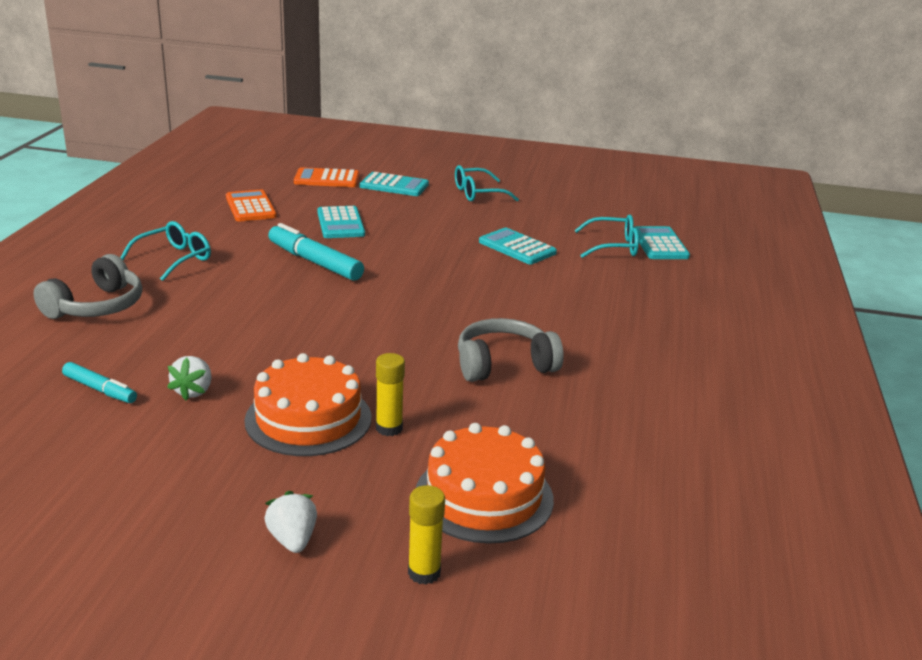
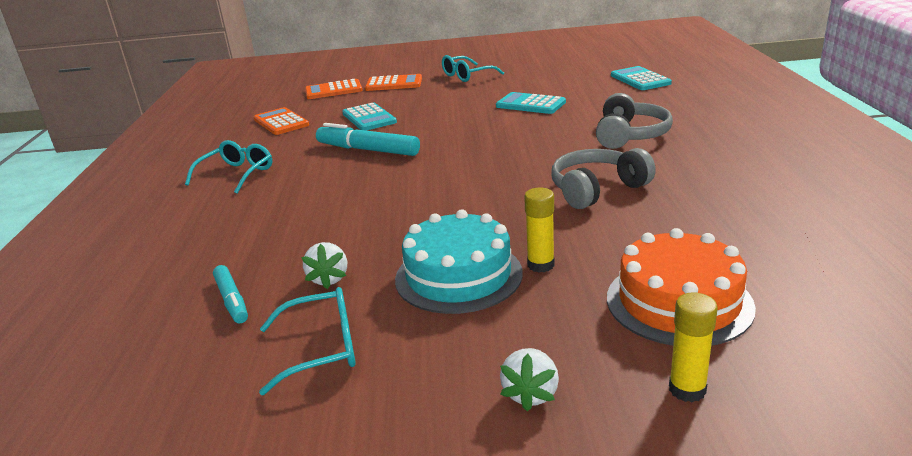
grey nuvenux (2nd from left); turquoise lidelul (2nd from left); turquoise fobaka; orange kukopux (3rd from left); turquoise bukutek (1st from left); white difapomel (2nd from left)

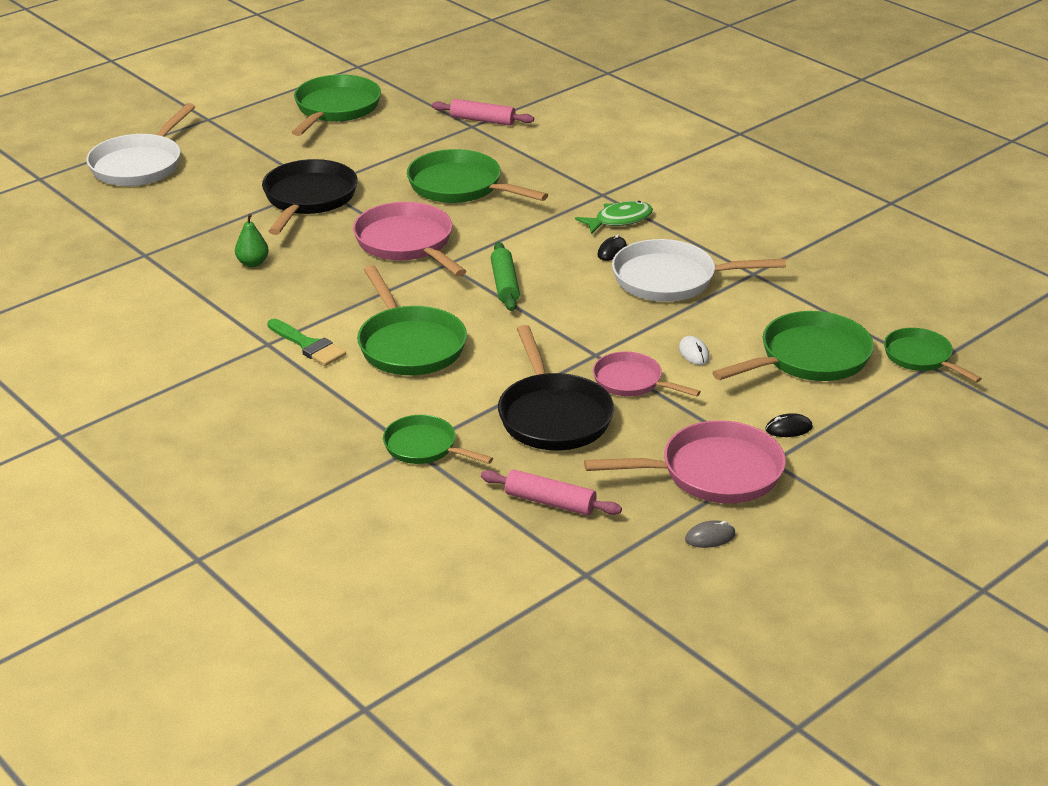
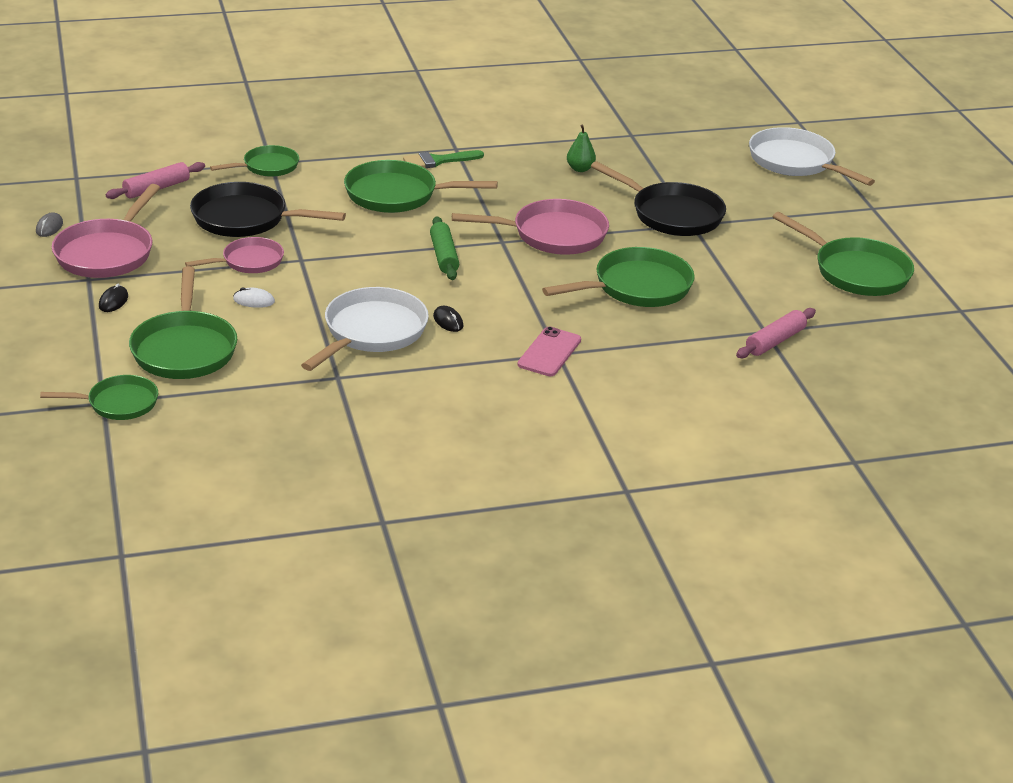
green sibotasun; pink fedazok; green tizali

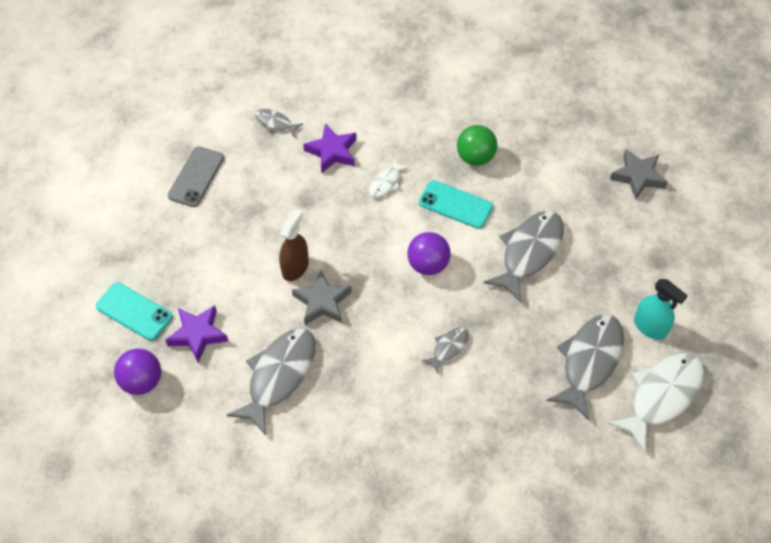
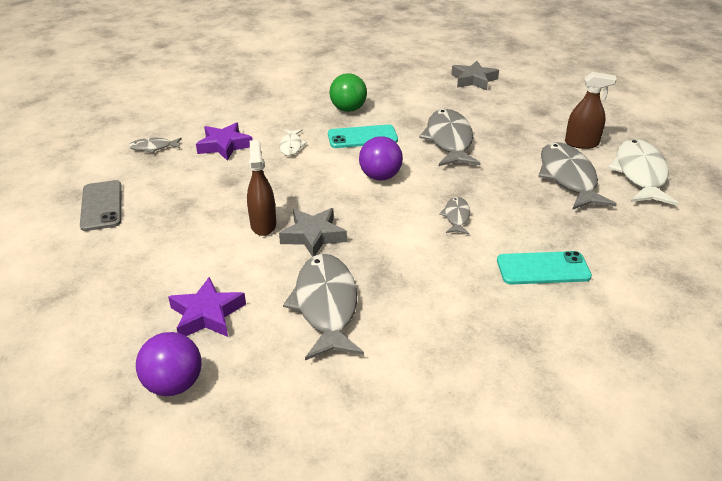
turquoise fedazok (2nd from left); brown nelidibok (2nd from left)

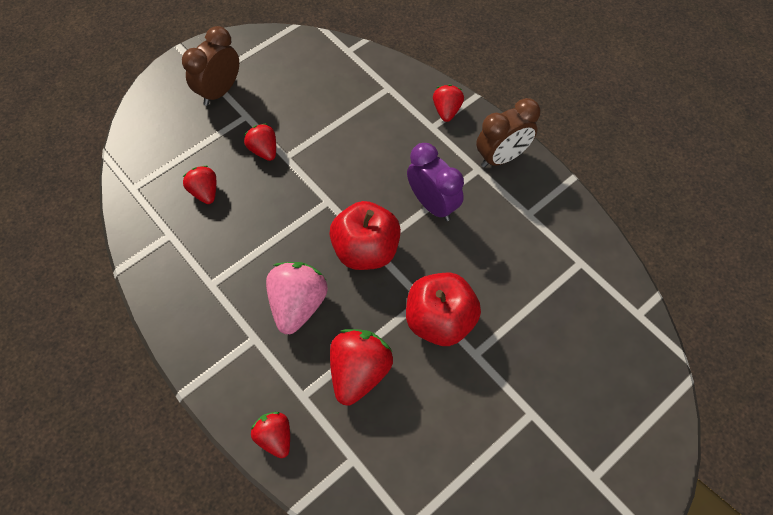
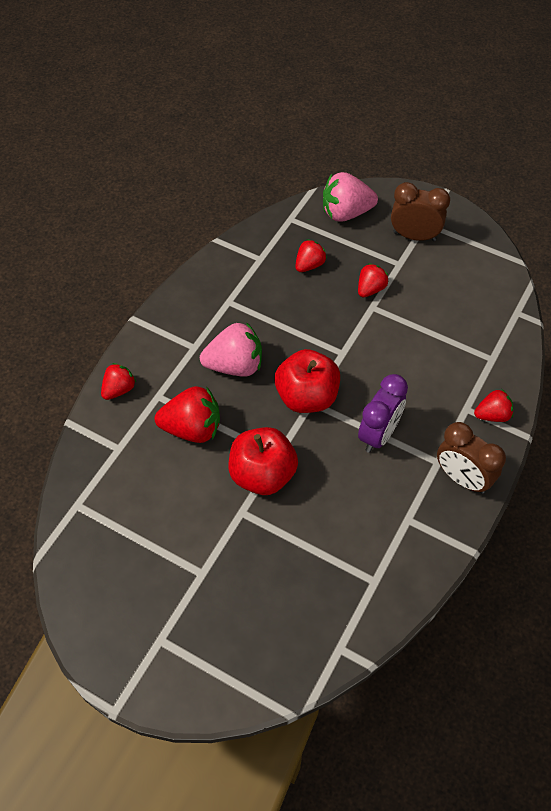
pink difapomel (2nd from left)

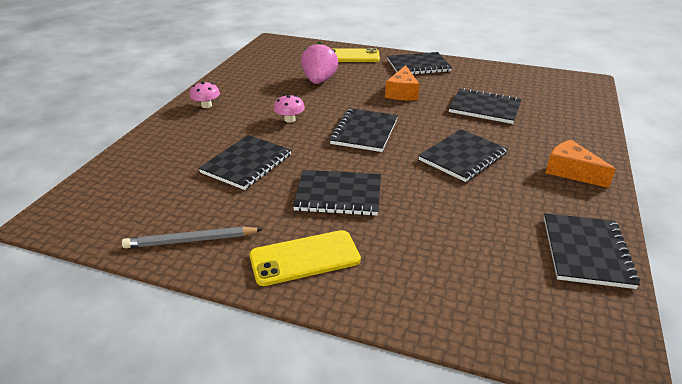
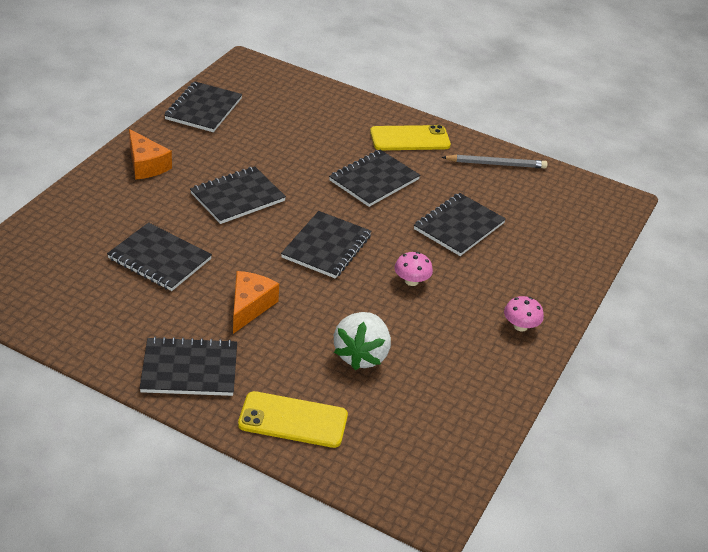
white difapomel; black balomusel (6th from left)

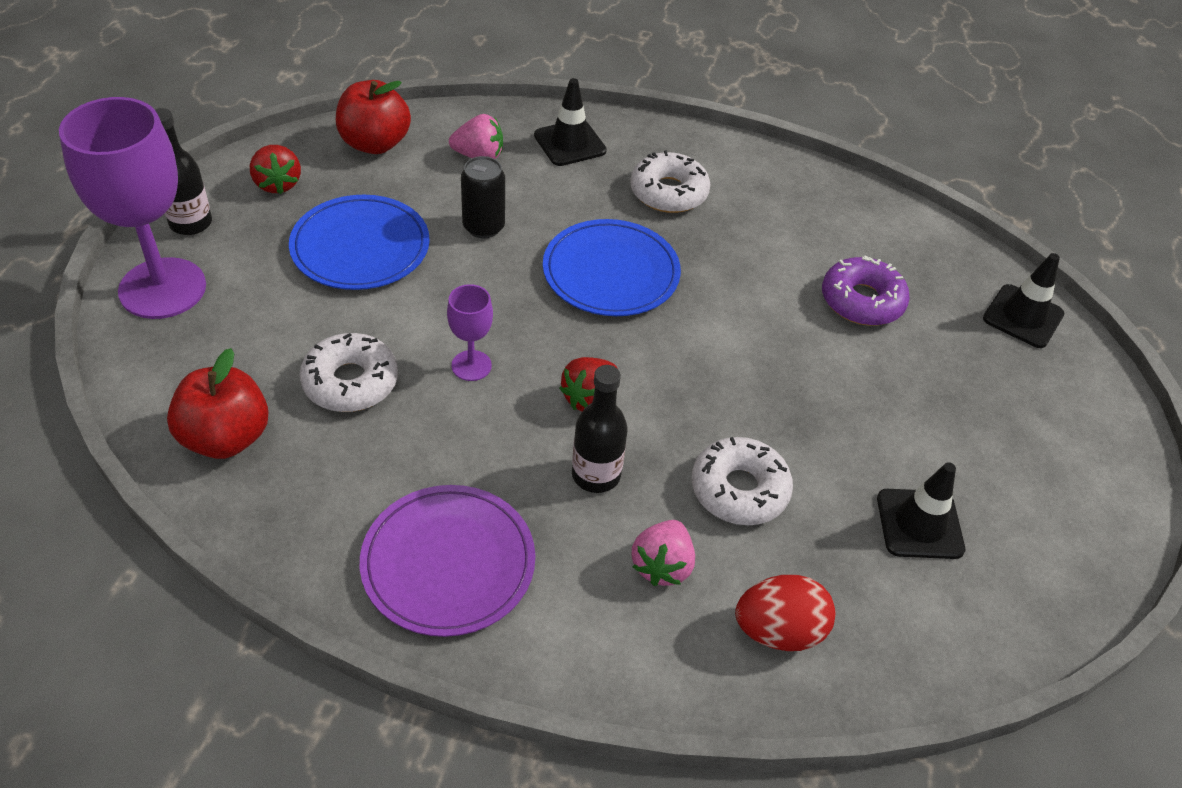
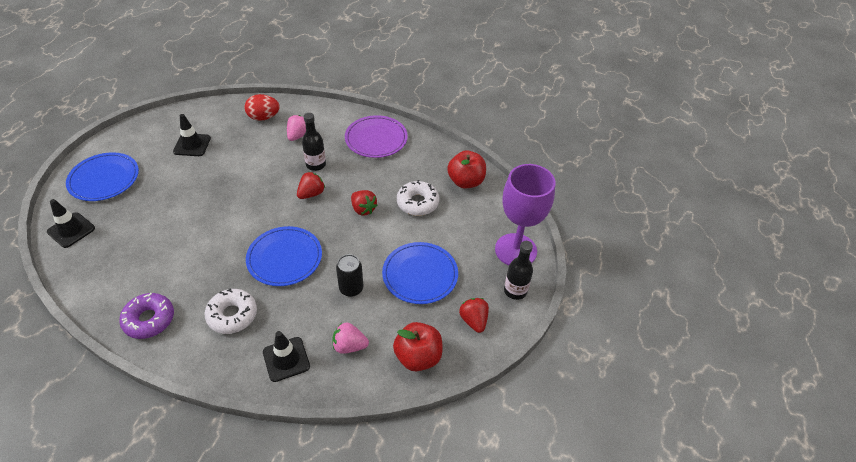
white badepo (3rd from left in the first image); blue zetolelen (1st from left); purple badepo; red difapomel (2nd from left)

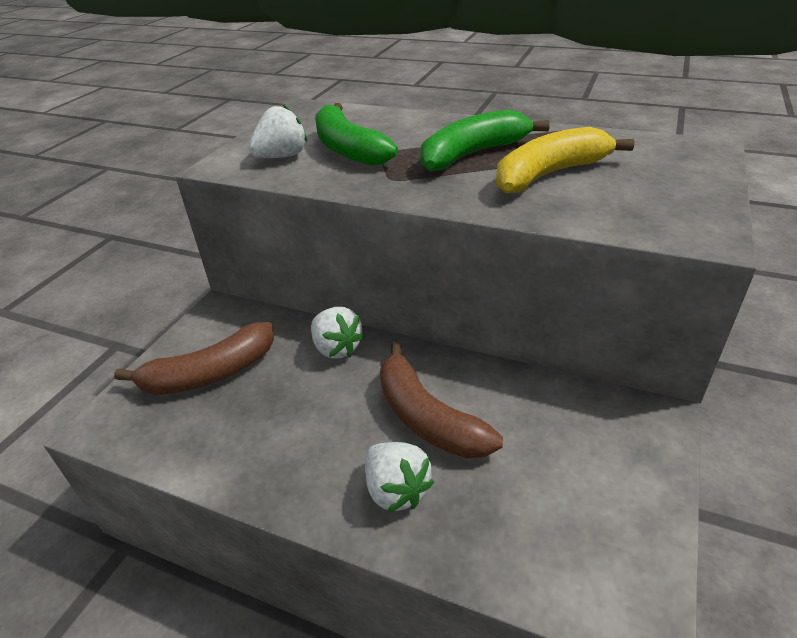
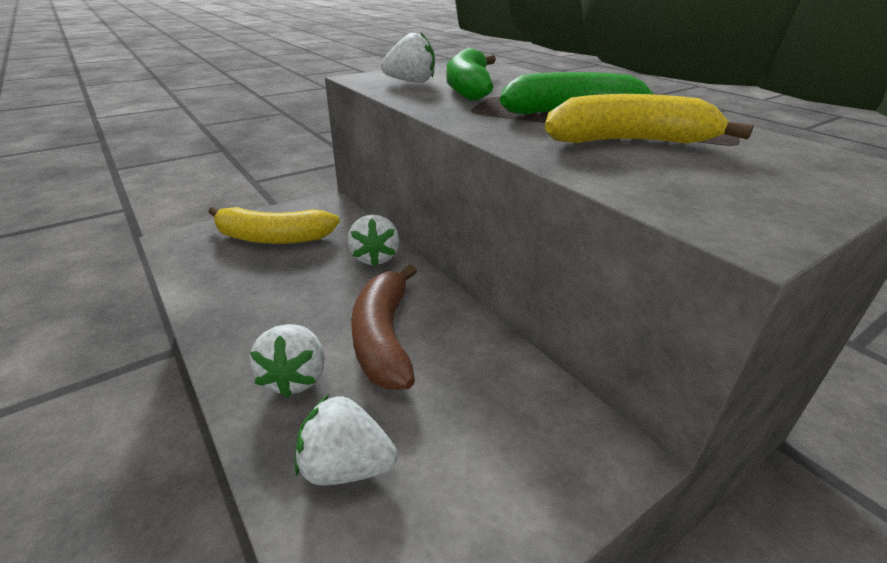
white difapomel (2nd from left); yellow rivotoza (1st from left)

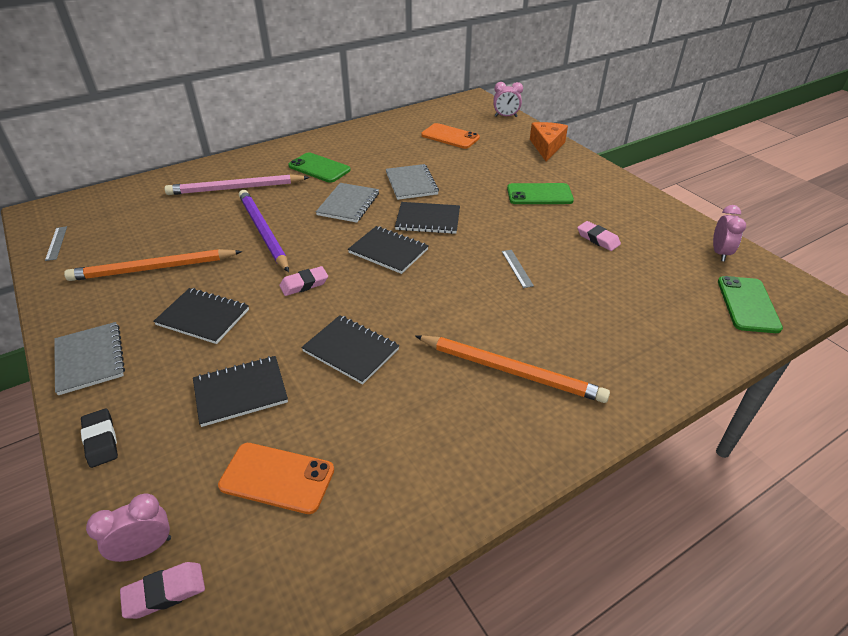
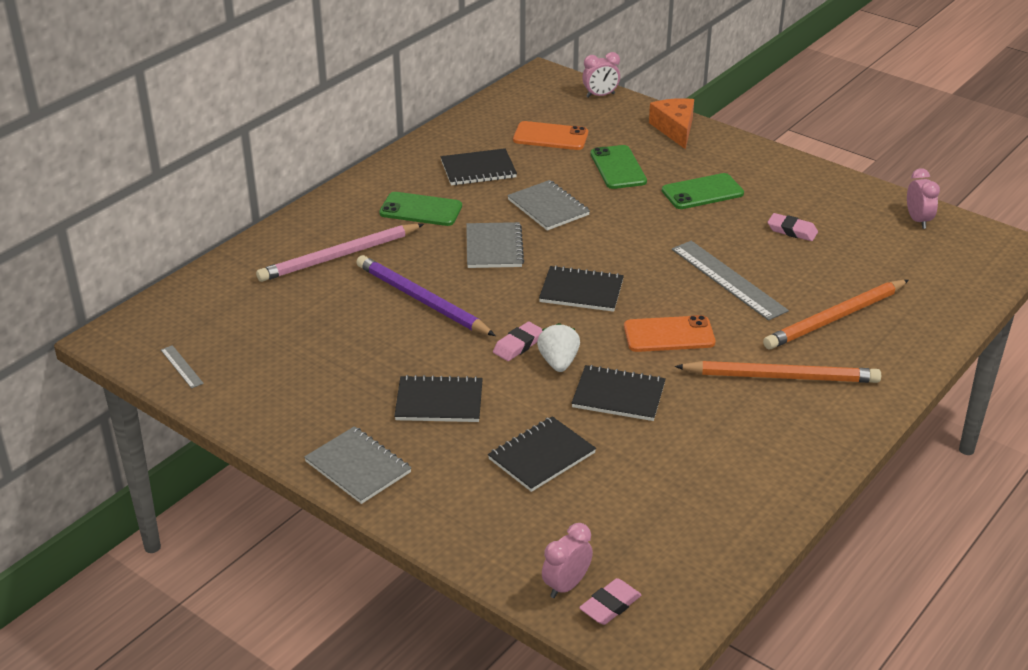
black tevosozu; white difapomel; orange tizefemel (2nd from left); orange fedazok (2nd from left); black balomusel (2nd from left); green fedazok (2nd from left); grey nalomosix (2nd from left)

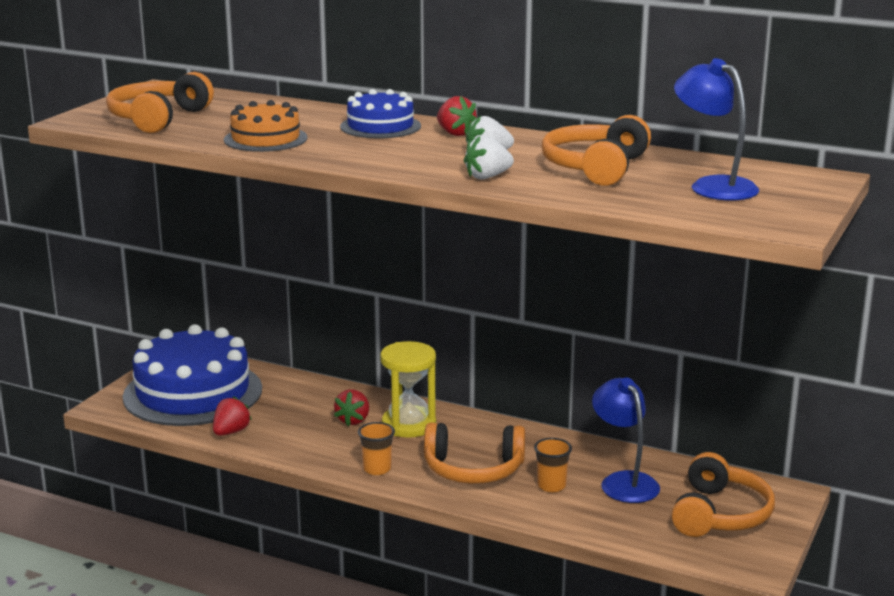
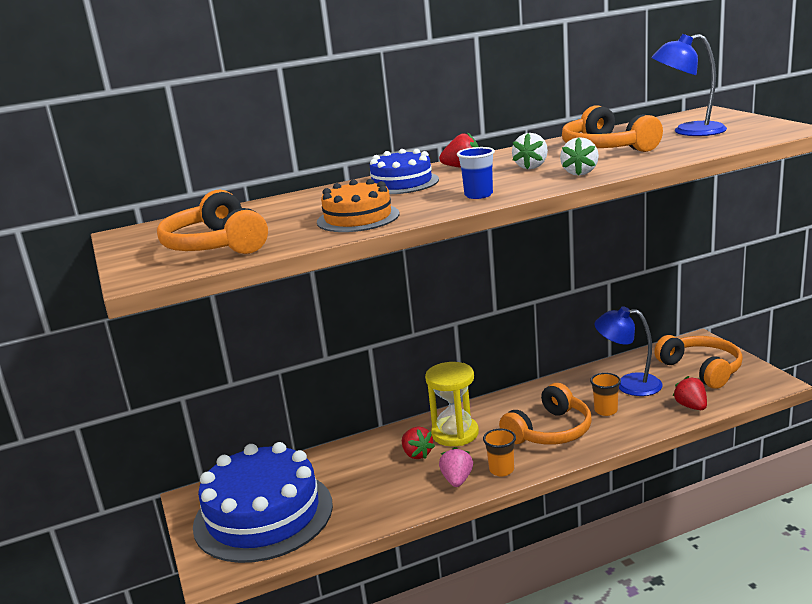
pink difapomel; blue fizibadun; red difapomel (3rd from left)

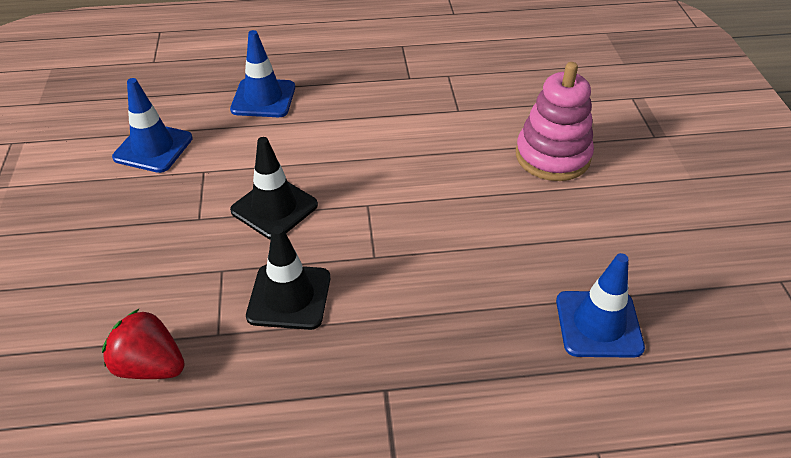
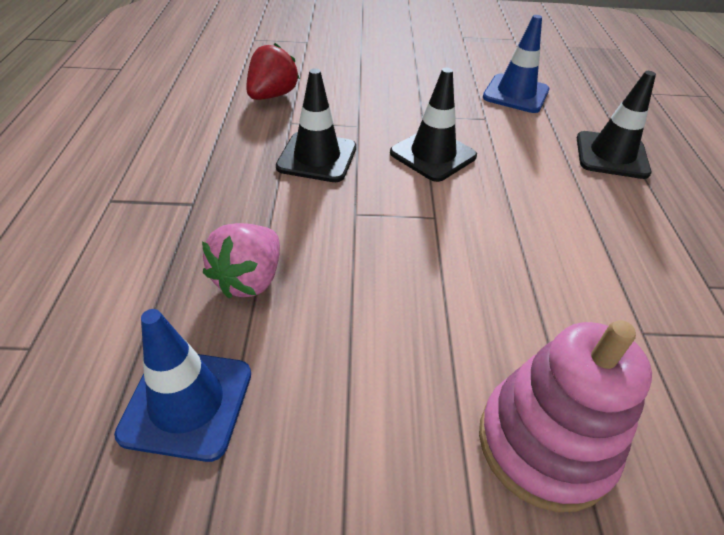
pink difapomel; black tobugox (3rd from left)

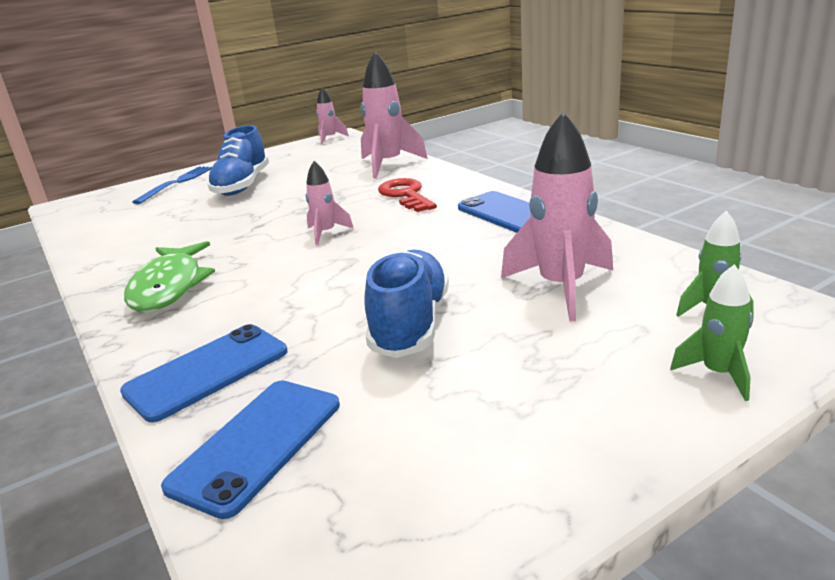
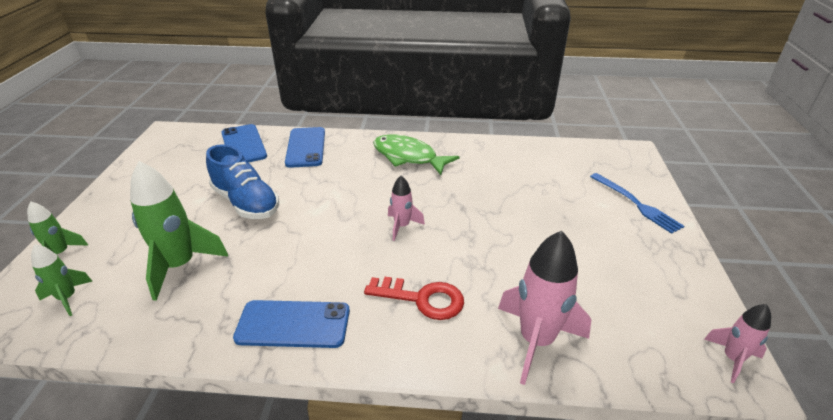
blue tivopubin (1st from left in the first image); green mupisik (3rd from left)

